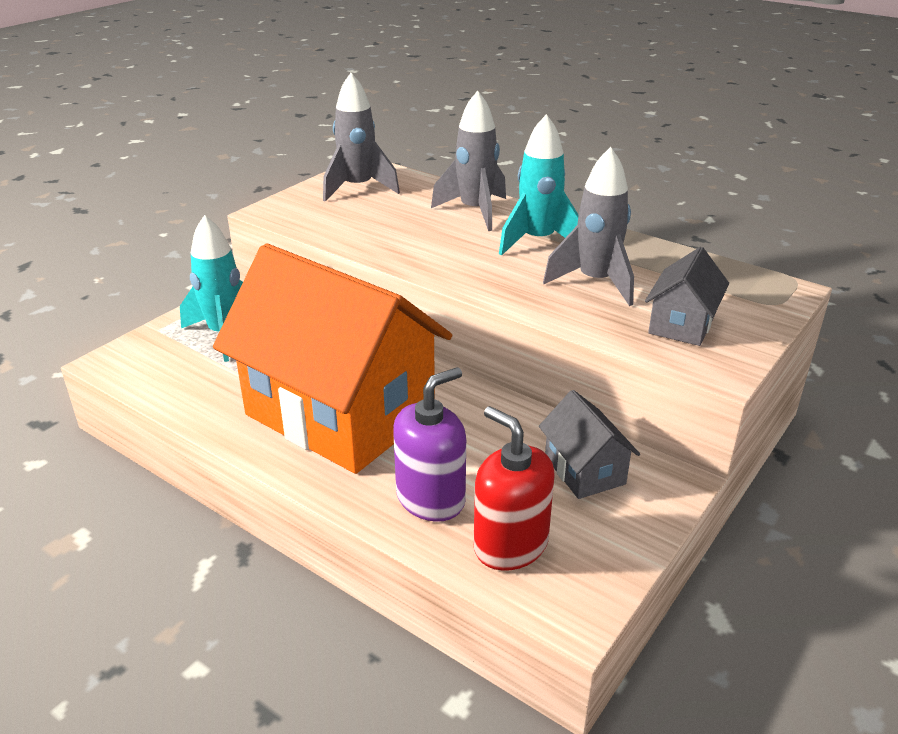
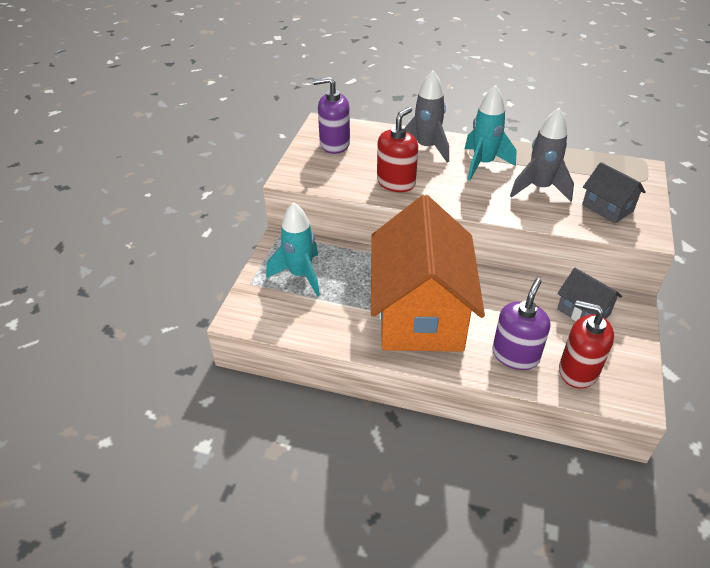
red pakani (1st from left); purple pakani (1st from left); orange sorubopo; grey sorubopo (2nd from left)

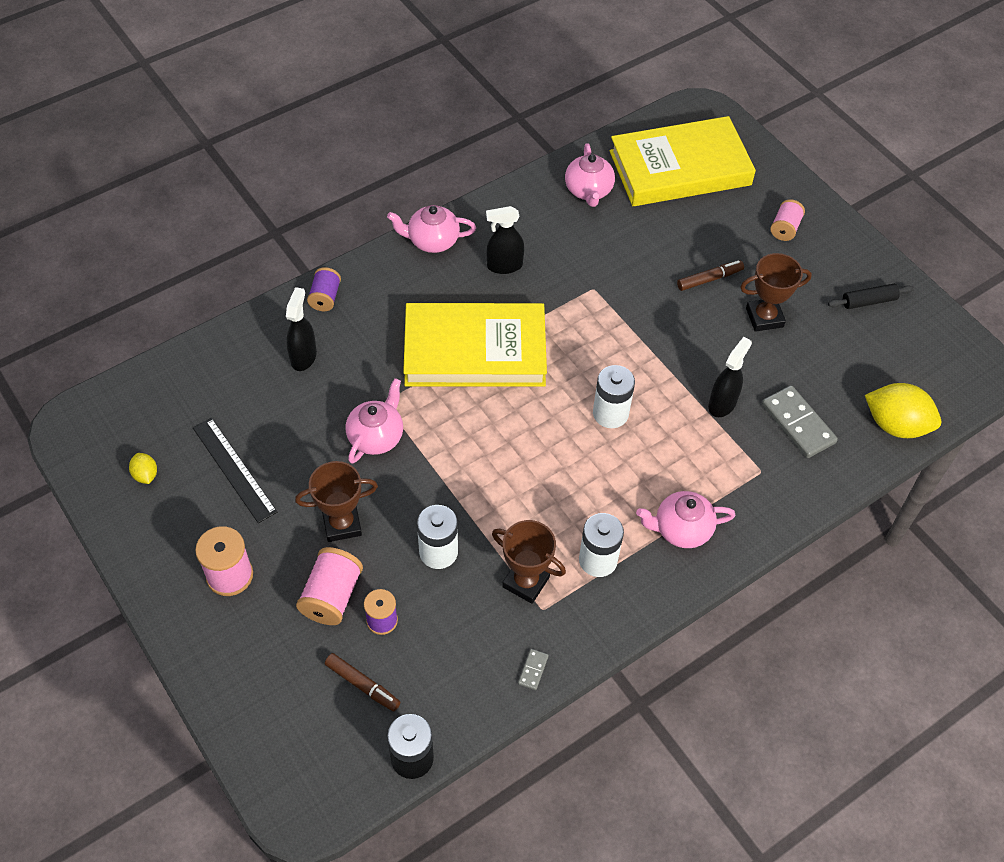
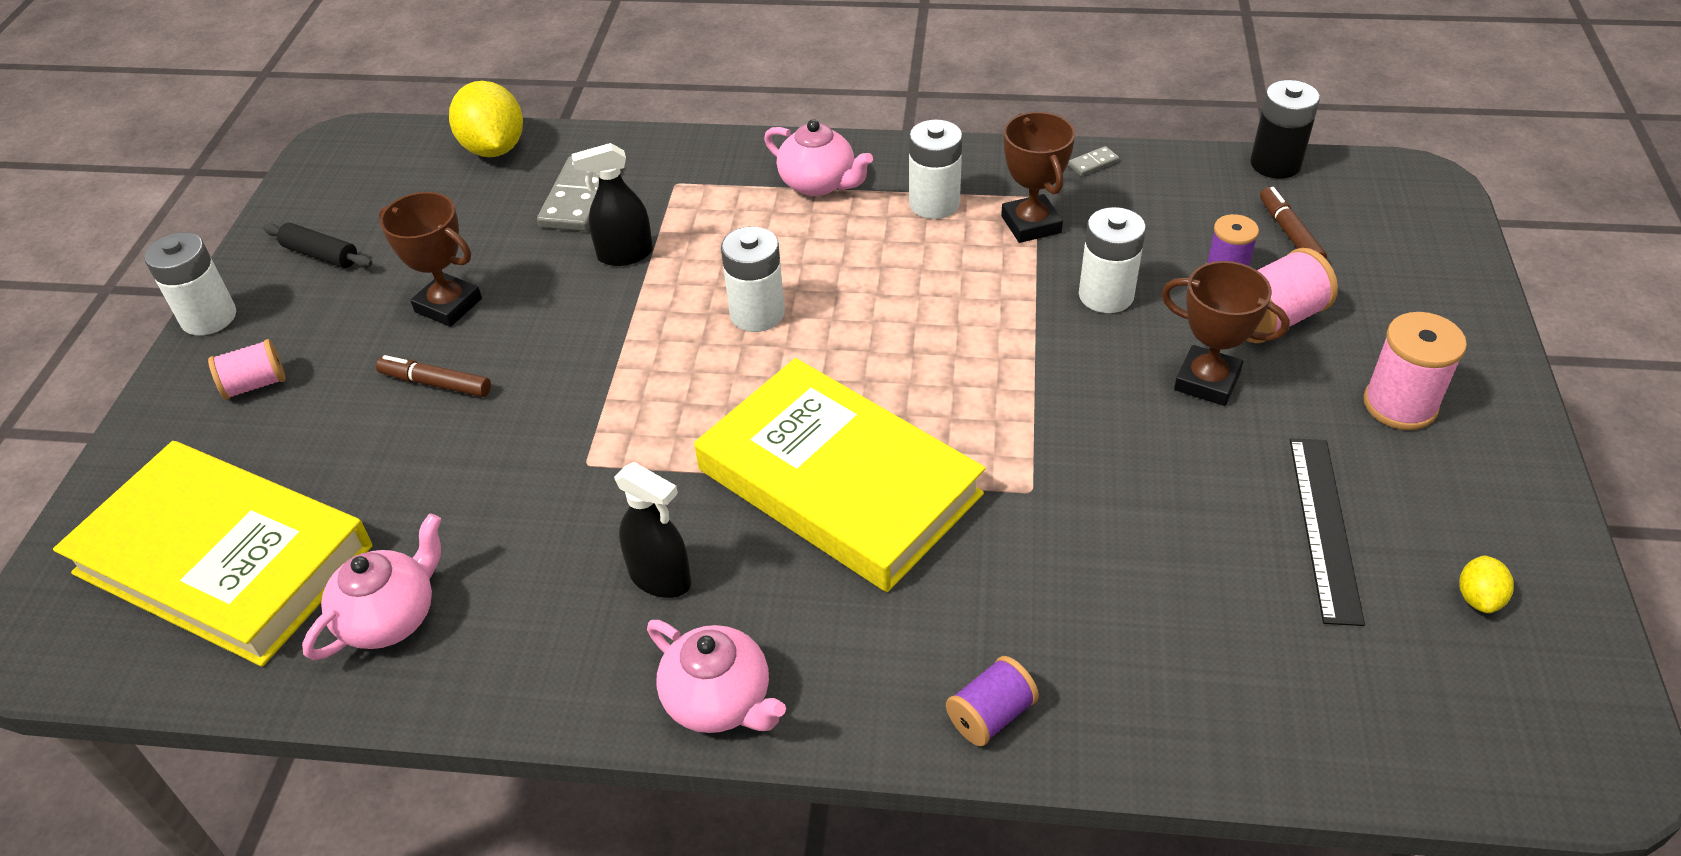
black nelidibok (1st from left in the first image); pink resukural (1st from left in the first image); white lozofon (1st from left)

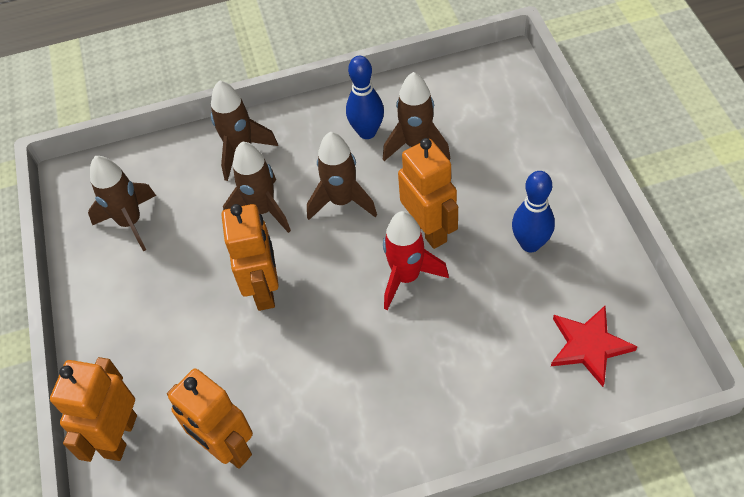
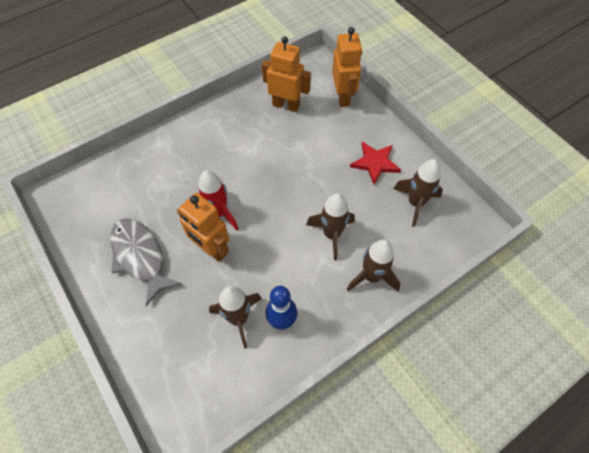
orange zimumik (3rd from left in the first image); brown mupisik (4th from left in the first image); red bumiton; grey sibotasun

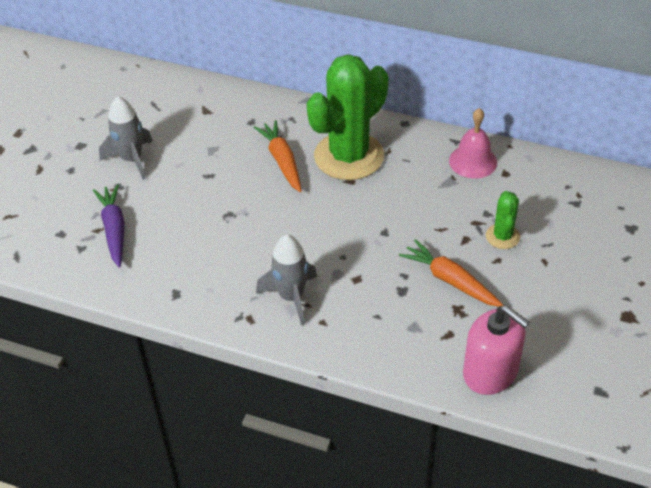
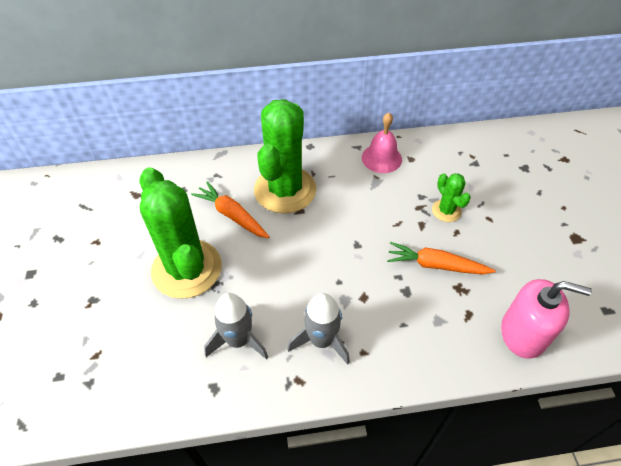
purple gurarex; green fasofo (1st from left); grey mupisik (1st from left)

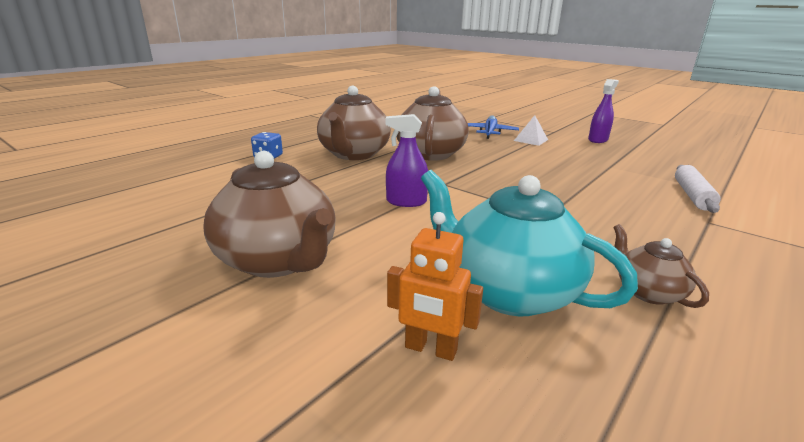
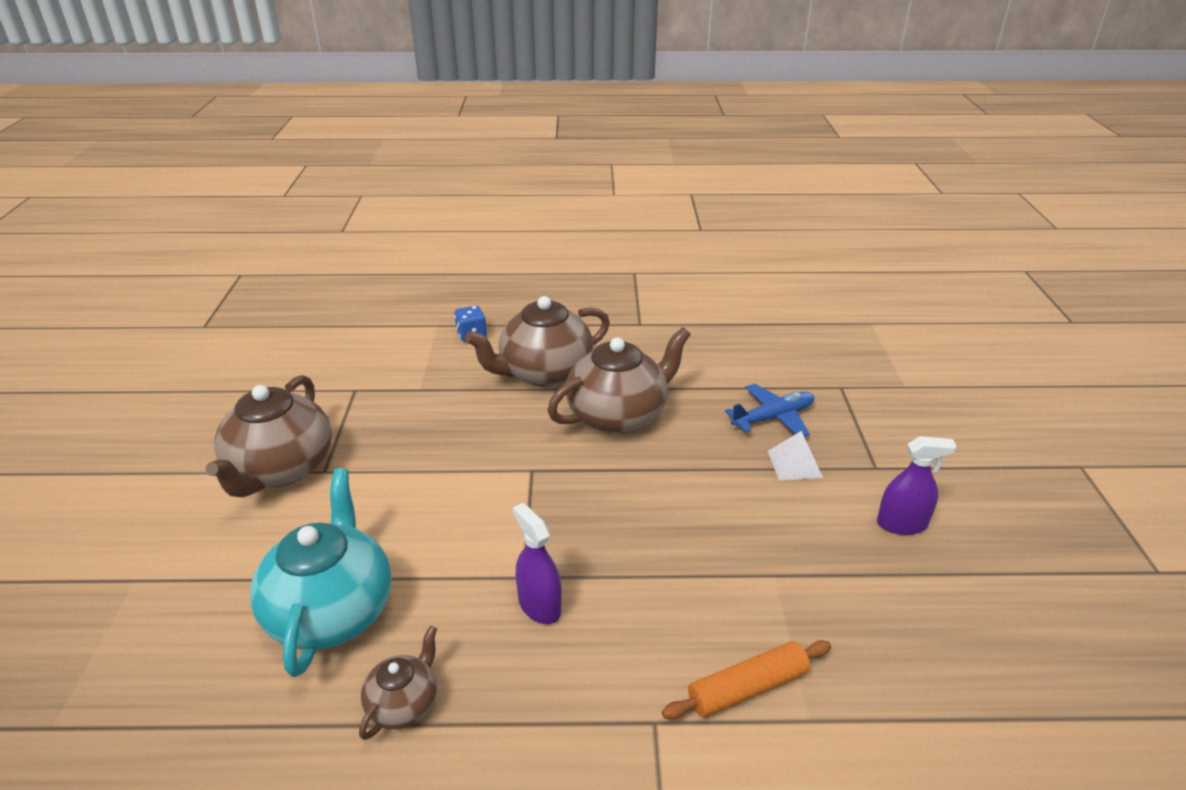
orange zimumik; purple nelidibok (1st from left); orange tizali

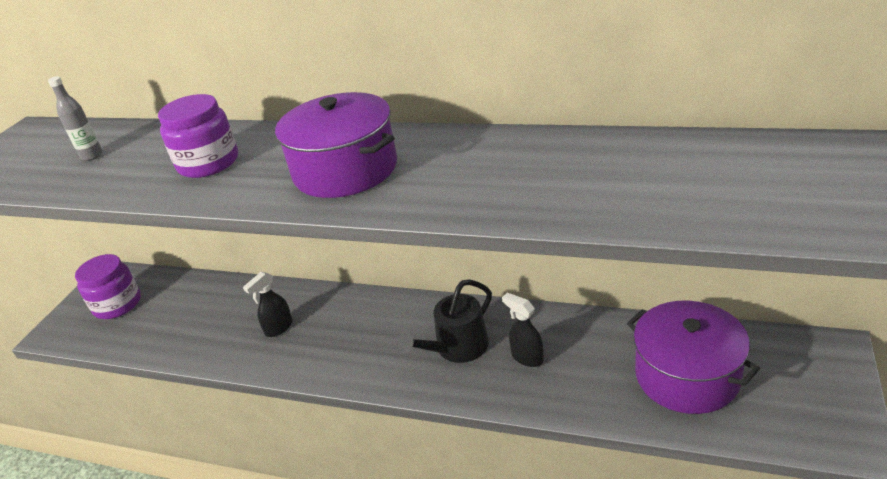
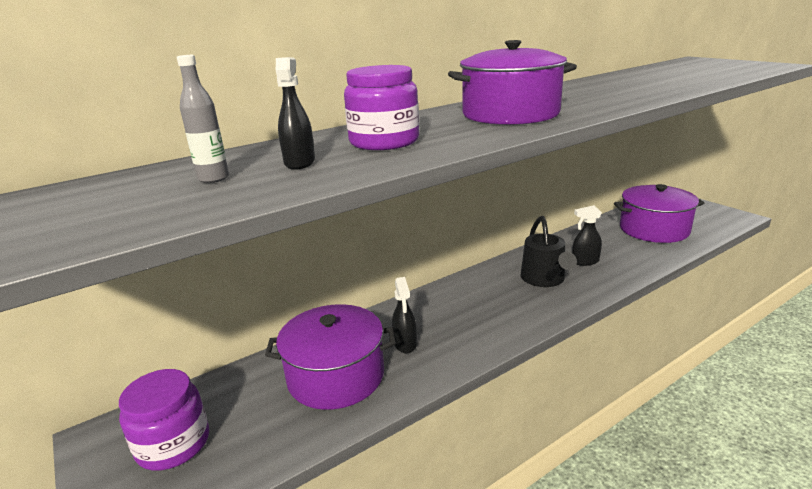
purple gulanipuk (1st from left); black nelidibok (1st from left)

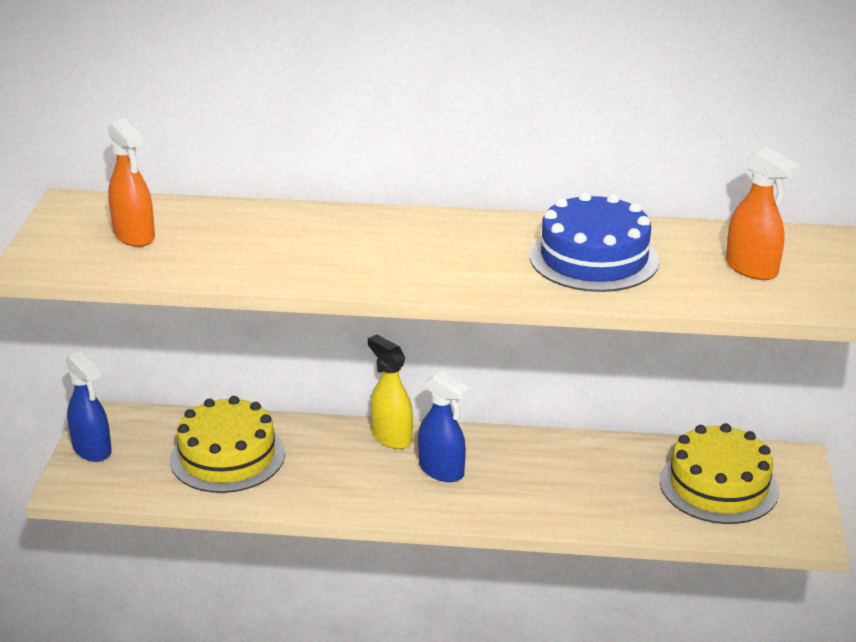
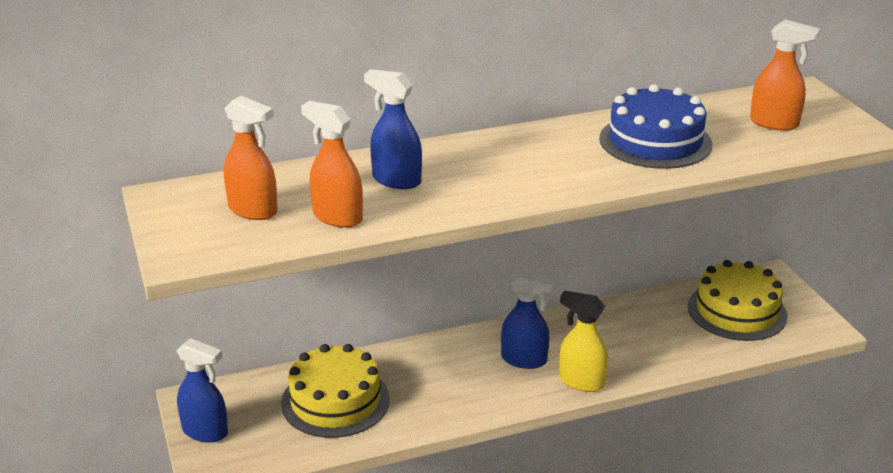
orange nelidibok (2nd from left); blue nelidibok (2nd from left); yellow nelidibok

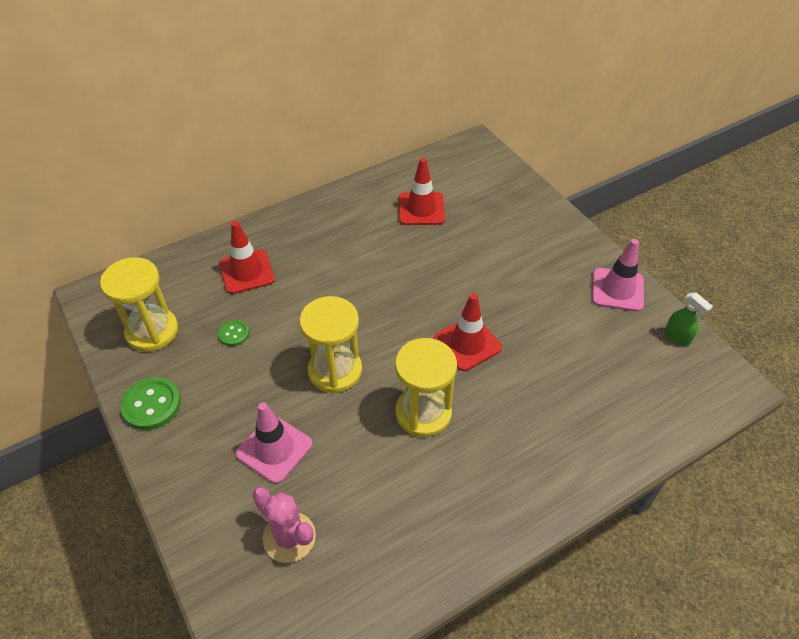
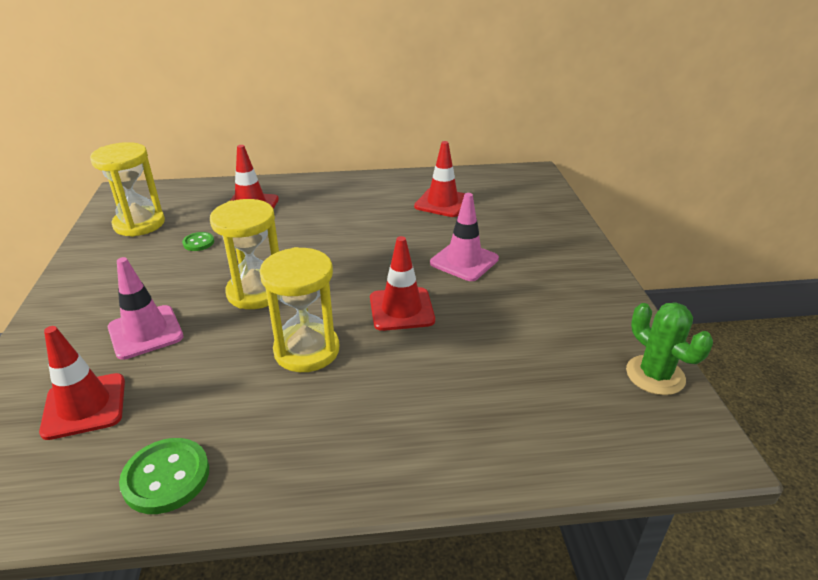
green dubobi (1st from left); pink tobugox (2nd from left); red tobugox (1st from left); green fasofo

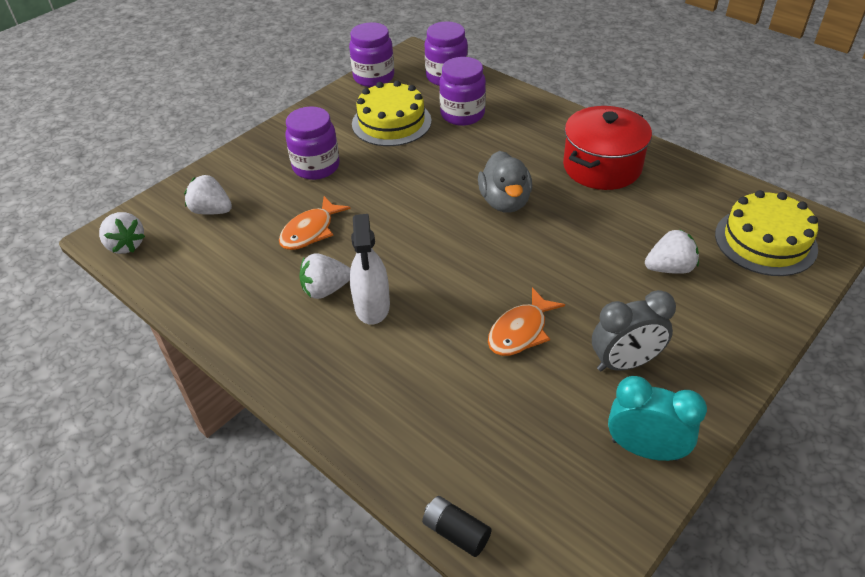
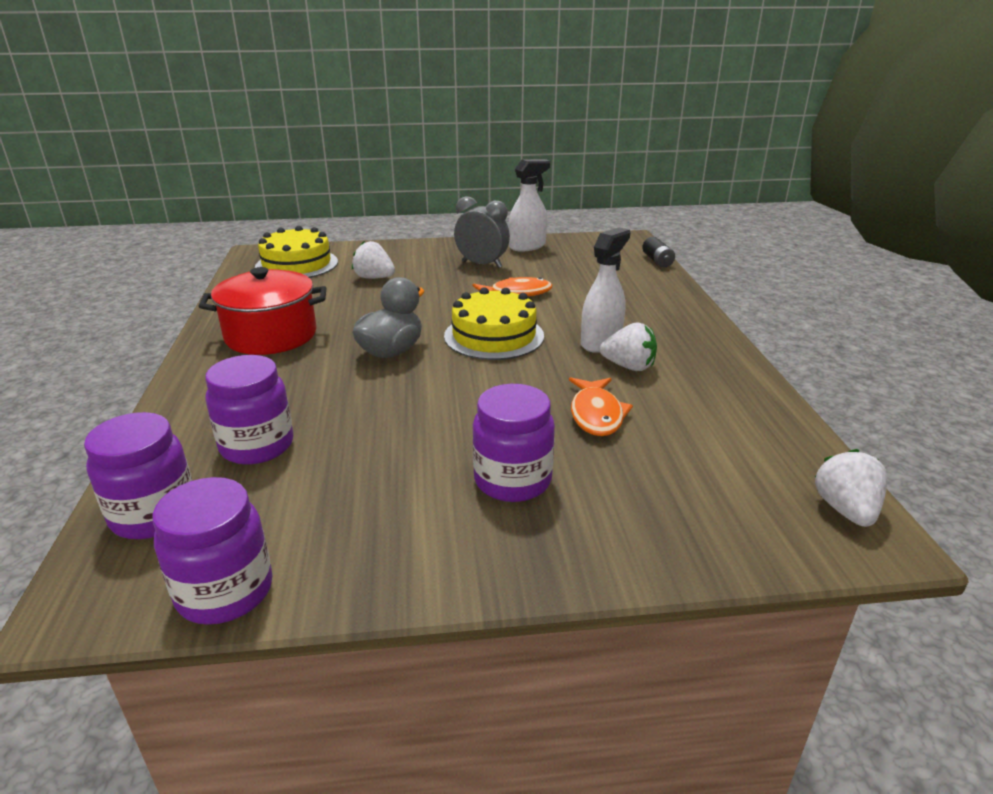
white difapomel (2nd from left in the first image); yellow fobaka (2nd from left); white nelidibok (1st from left); orange sibotasun (2nd from left)

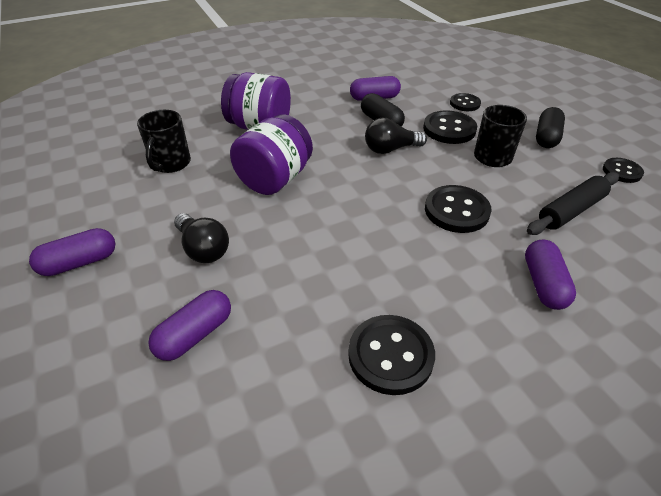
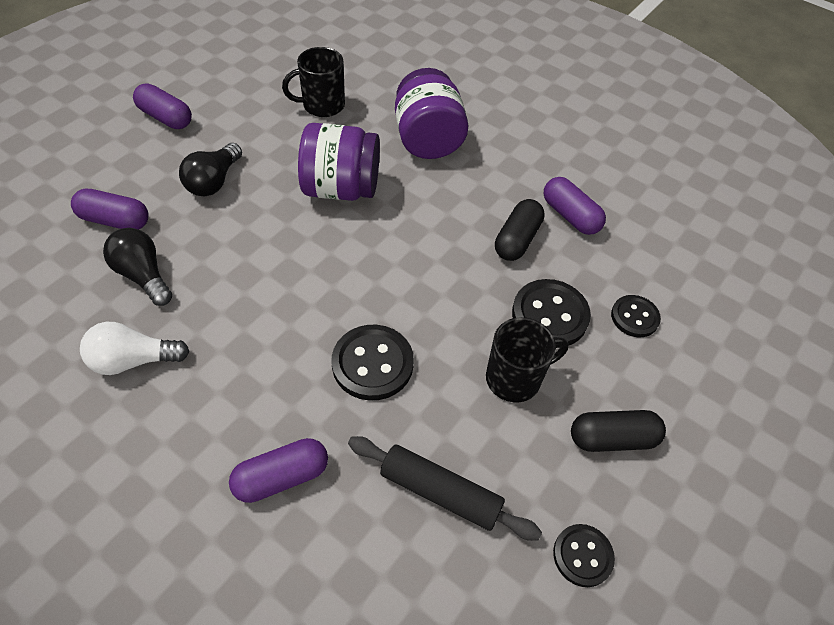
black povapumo (1st from left); white povapumo

